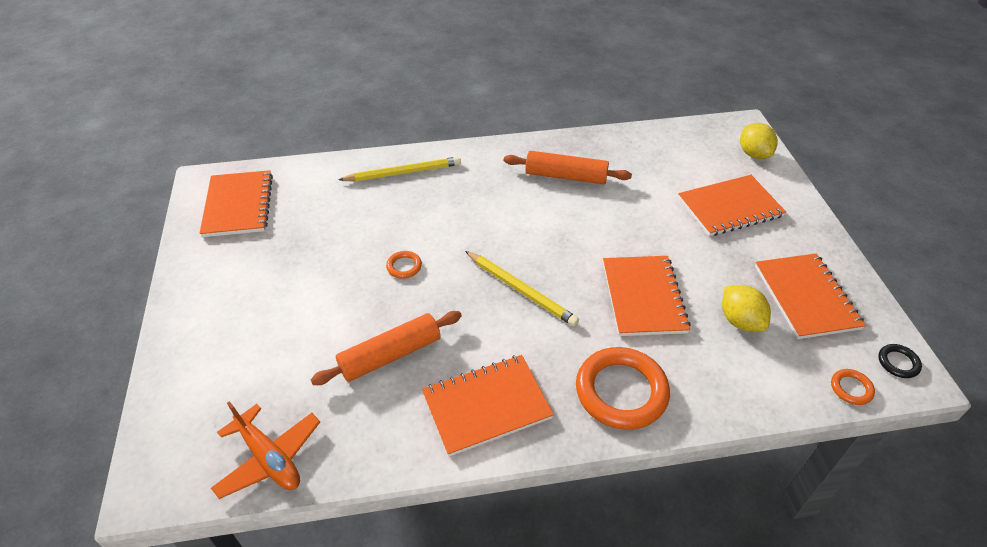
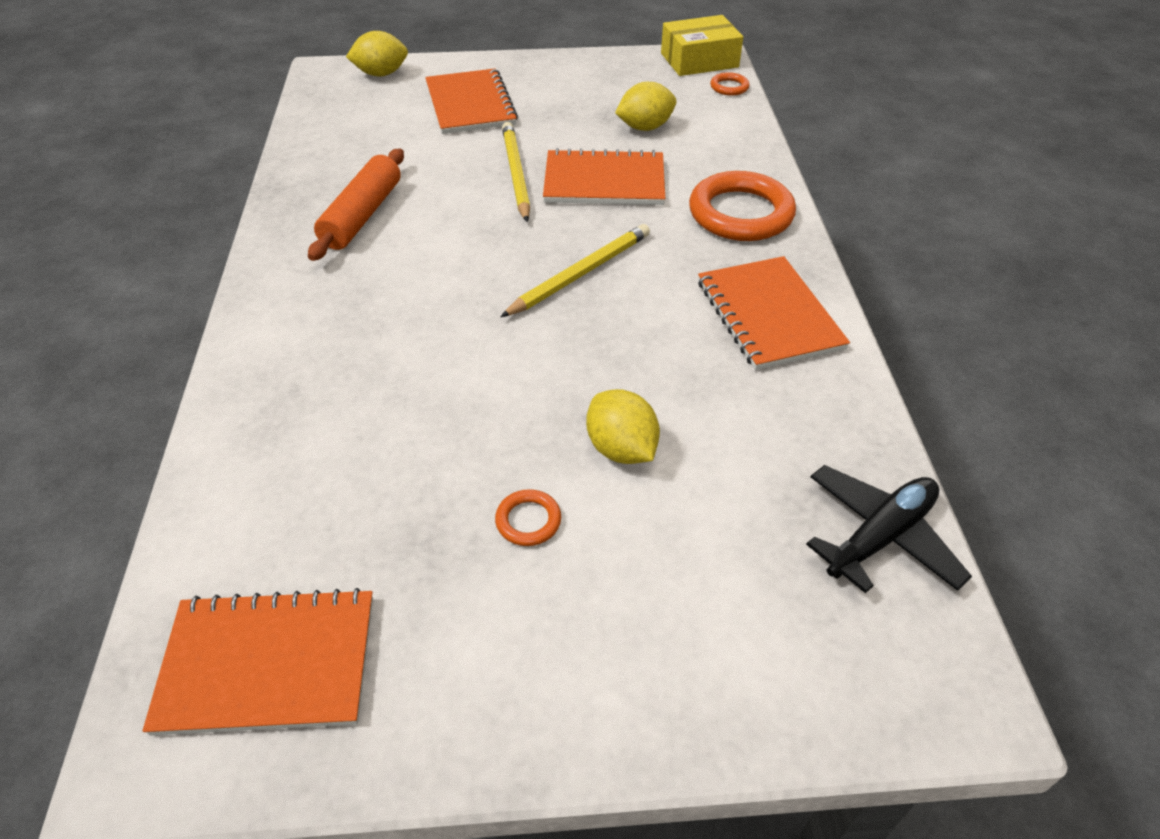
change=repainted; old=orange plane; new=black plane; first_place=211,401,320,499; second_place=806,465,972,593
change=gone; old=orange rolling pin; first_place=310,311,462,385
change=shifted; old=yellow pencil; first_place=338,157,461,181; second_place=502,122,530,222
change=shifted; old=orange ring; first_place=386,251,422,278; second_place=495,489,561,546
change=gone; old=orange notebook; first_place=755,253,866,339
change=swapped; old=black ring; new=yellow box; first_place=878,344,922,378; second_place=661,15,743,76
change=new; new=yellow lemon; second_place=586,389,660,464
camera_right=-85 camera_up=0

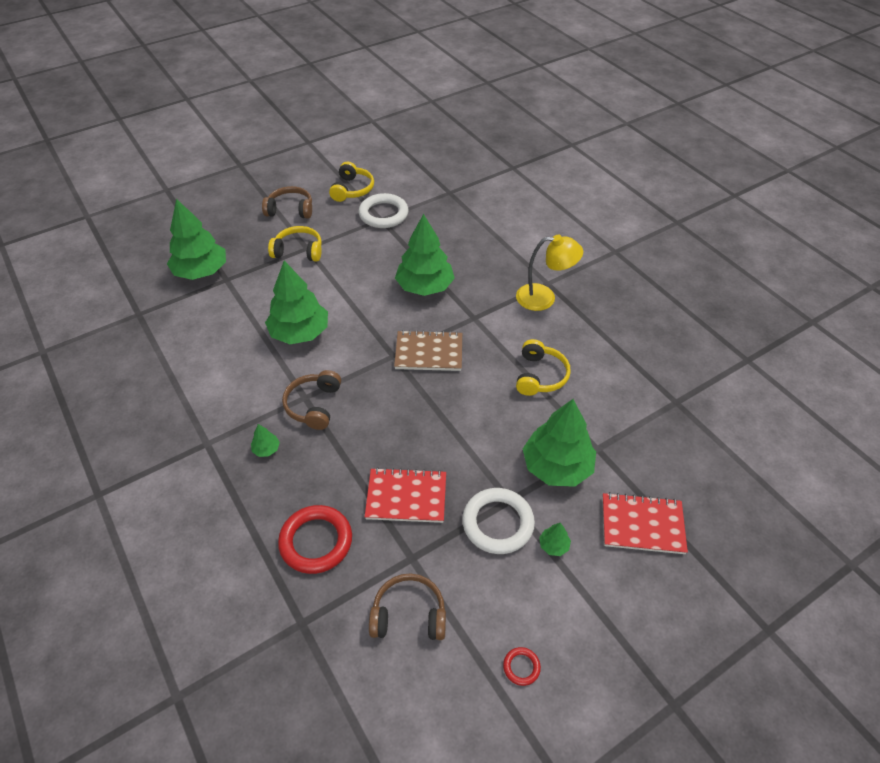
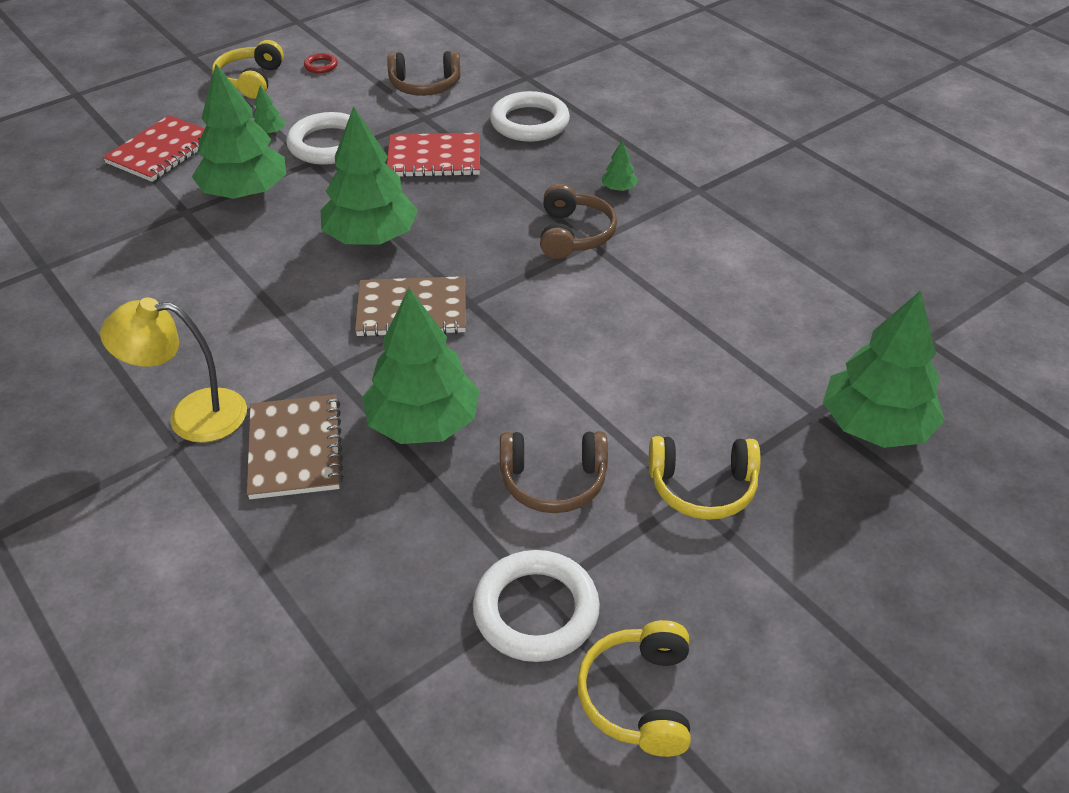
change=shifted; old=brown headphones; first_place=262,186,312,218; second_place=500,431,608,513
change=shifted; old=green tree; first_place=265,261,328,344; second_place=320,106,418,244
change=repainted; old=red ring; new=white ring; first_place=278,505,352,574; second_place=490,91,570,142
change=shifted; old=yellow headphones; first_place=516,339,571,396; second_place=212,40,284,99
change=rotated; old=red notebook; first_place=602,492,688,554; second_place=103,115,205,182; degrees=-60
change=new; new=brown notebook; second_place=247,394,343,499
camera_right=175 camera_up=-5

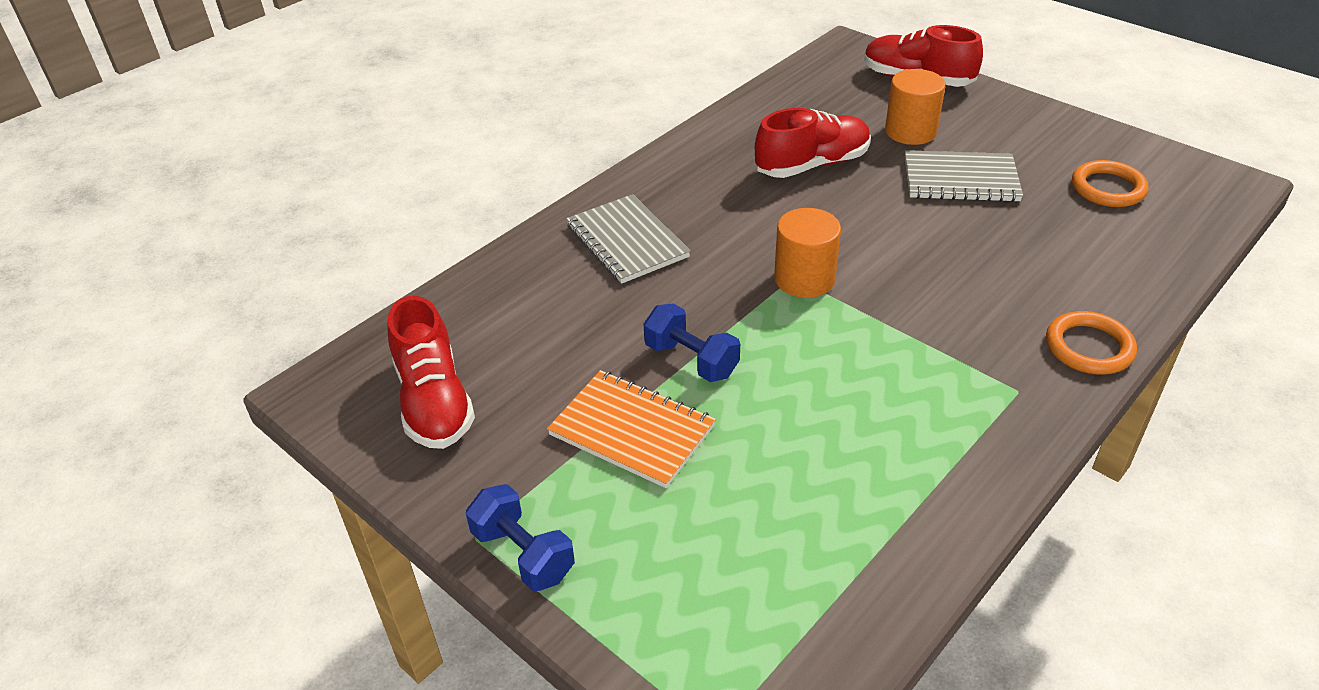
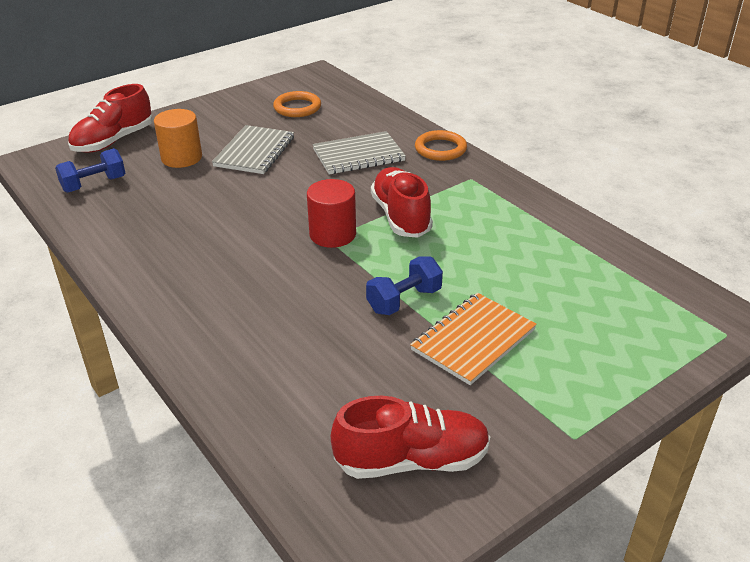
change=shifted; old=blue dumbbell; first_place=466,484,575,591; second_place=55,148,125,193
change=shifted; old=grey notebook; first_place=566,194,690,284; second_place=312,131,406,175
change=shifted; old=red shoe; first_place=755,108,871,178; second_place=371,167,433,238
change=repainted; old=orange cylinder; new=red cylinder; first_place=774,208,841,298; second_place=307,179,356,248
camera_right=-80 camera_up=-5

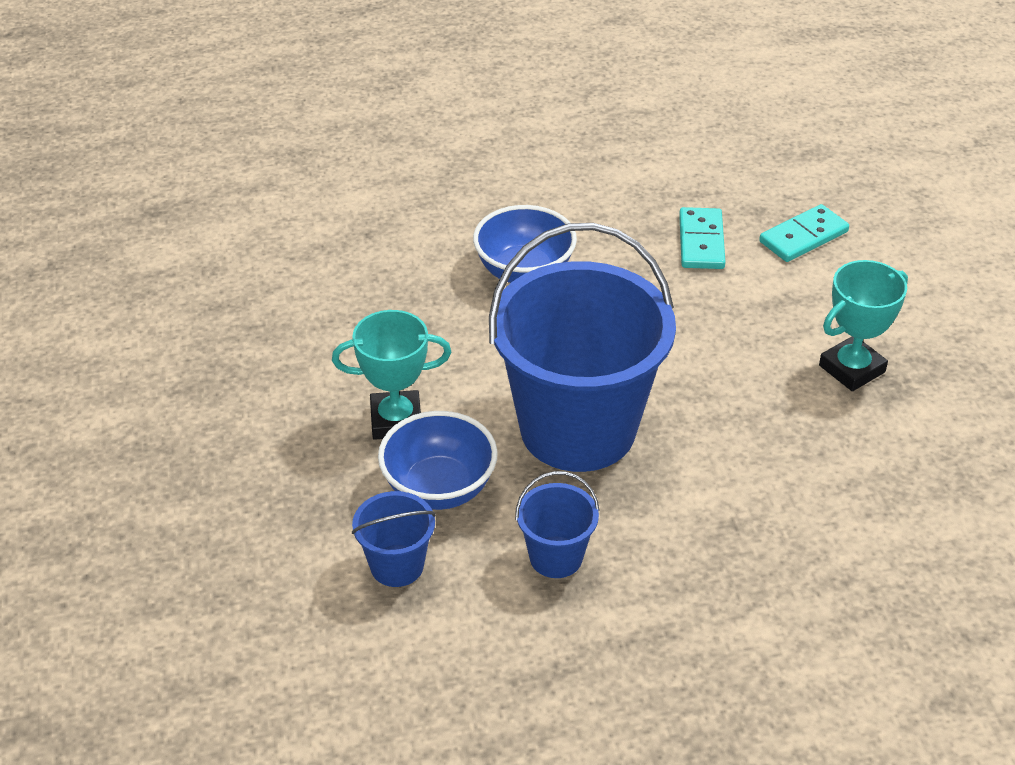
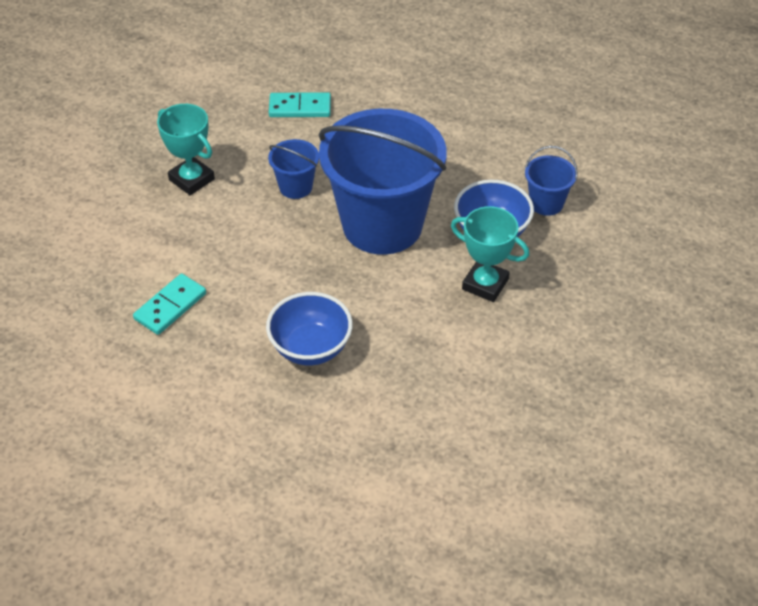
change=shifted; old=blue bucket; first_place=515,471,600,578; second_place=268,139,319,199
change=shifted; old=turquoise domino; first_place=759,204,849,262; second_place=269,92,331,117
change=rotated; old=turquoise trophy; first_place=819,260,908,391; second_place=157,104,215,195; degrees=45
camera_right=-145 camera_up=5

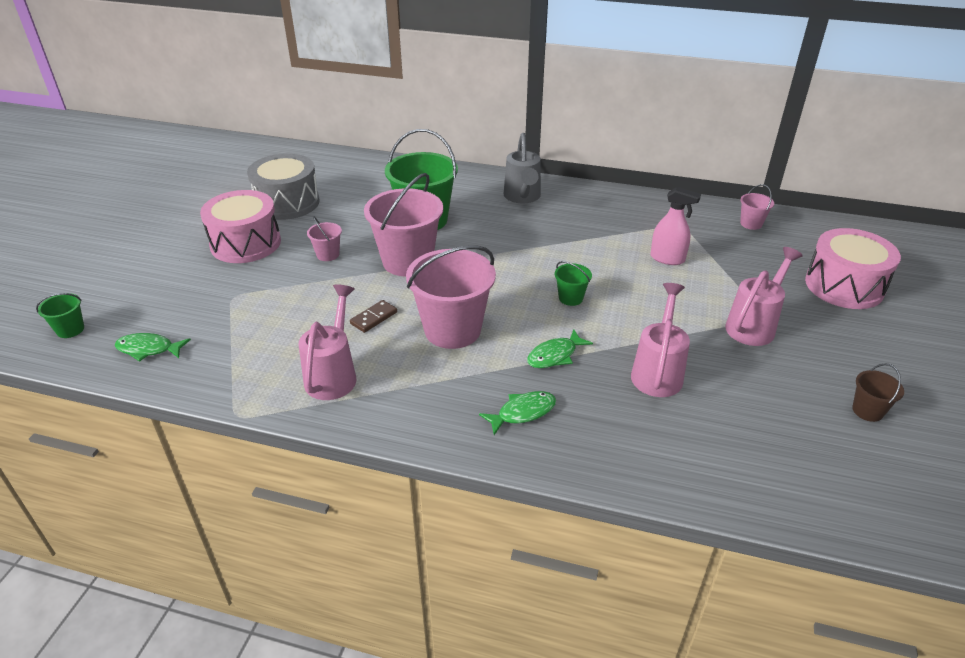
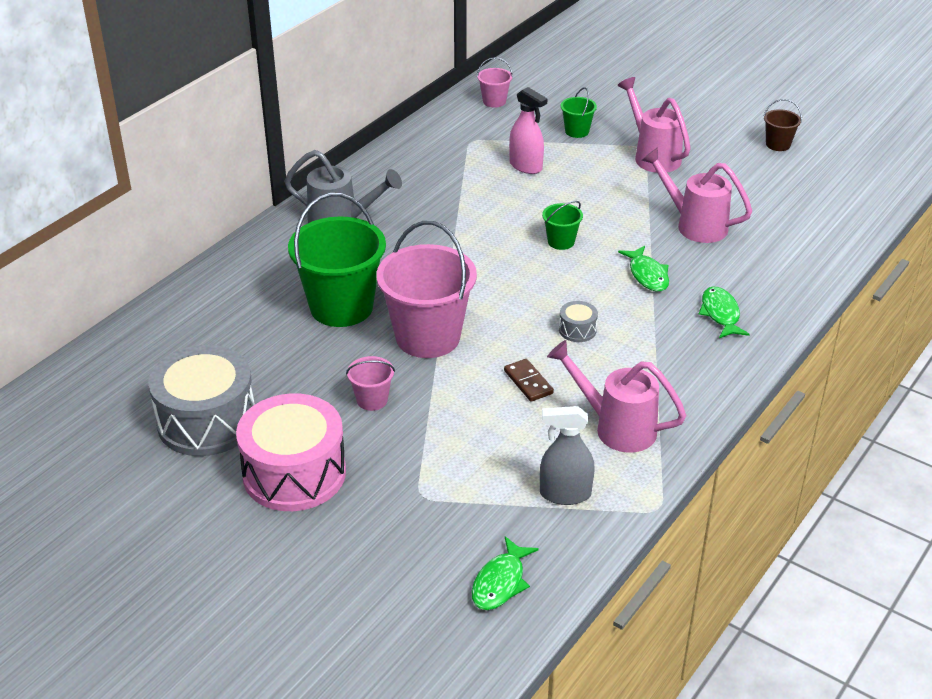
change=shifted; old=green bucket; first_place=36,293,84,338; second_place=561,87,597,138
change=swapped; old=pink bucket; new=grey drum; first_place=406,245,496,349; second_place=559,301,598,342
change=rotated; old=pink spray bottle; first_place=650,187,701,265; second_place=509,87,547,174; degrees=90
change=gone; old=pink drum; first_place=805,228,901,309
change=new; new=grey spray bottle; second_place=540,406,595,505
camera_right=-70 camera_up=0

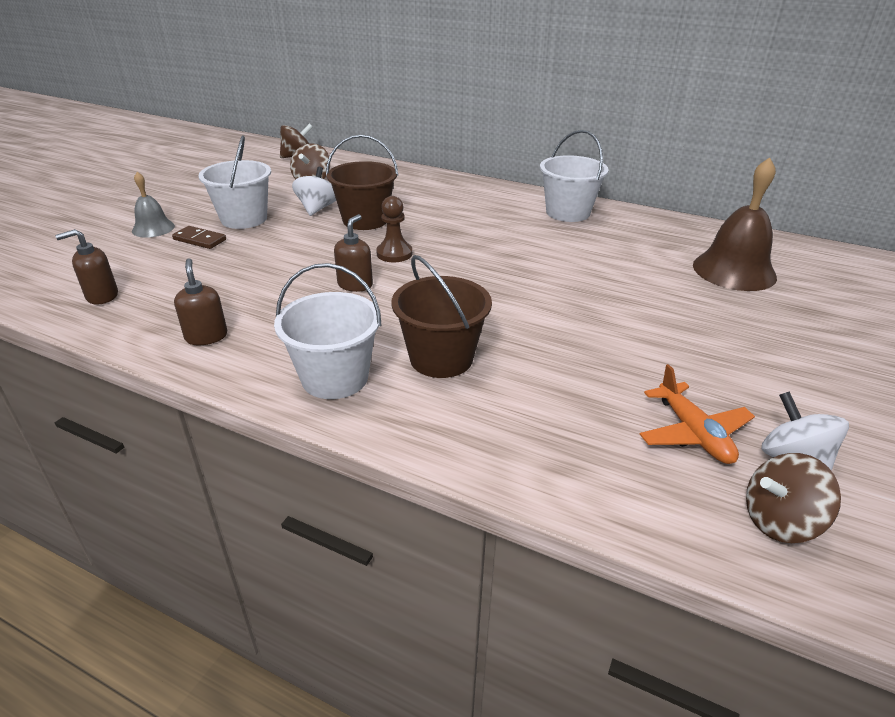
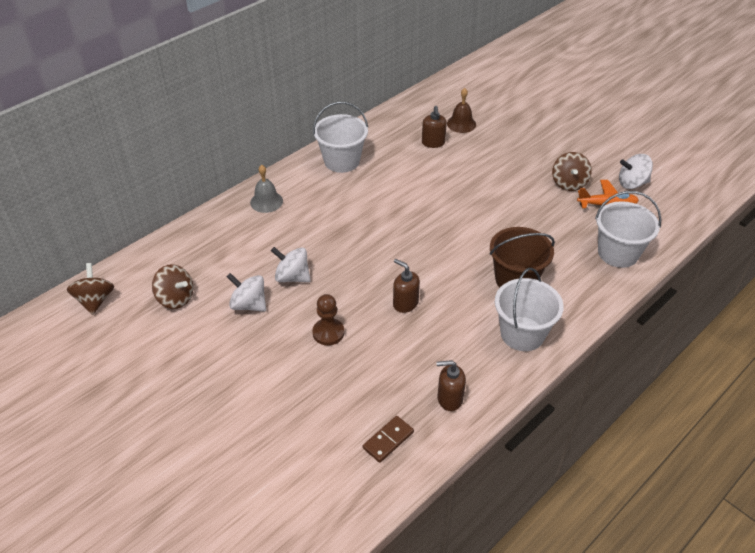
change=shifted; old=brown soap dispenser; first_place=55,229,118,305; second_place=422,106,447,148
change=shifted; old=grey bell; first_place=132,172,175,238; second_place=250,165,283,213
change=shifted; old=brown domino; first_place=172,226,226,249; second_place=363,416,414,463
change=shifted; old=white bucket; first_place=198,135,271,229; second_place=595,191,662,268
change=swapped; old=brown bucket; new=white spinning top; first_place=326,135,398,230; second_place=271,247,311,282
change=shifted; old=brown pawn; first_place=376,196,412,262; second_place=312,294,344,346
change=scaled; old=brown bell; first_place=693,157,777,291; second_place=447,88,476,133; factor=0.56
change=shifted; old=brown spinning top; first_place=746,453,841,543; second_place=552,152,592,191
camera_right=-70 camera_up=10

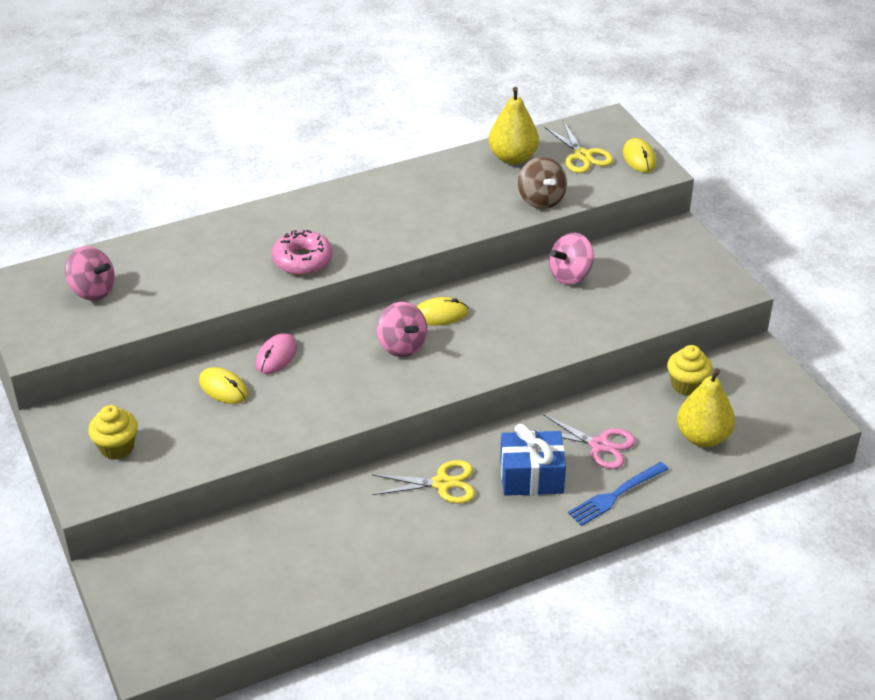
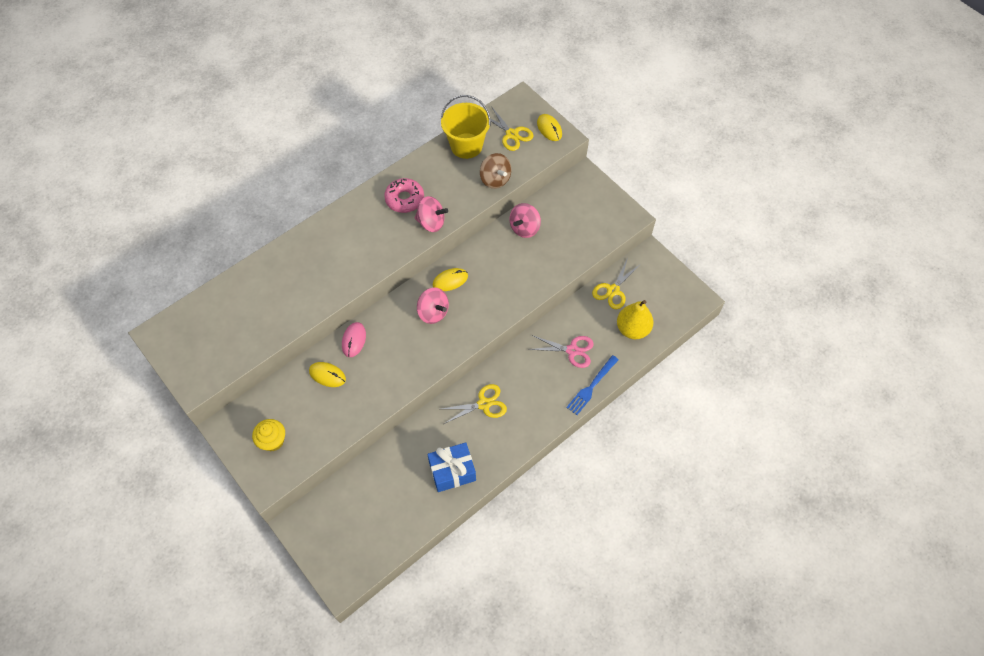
change=shifted; old=pink spinning top; first_place=65,246,115,301; second_place=415,196,448,232
change=shifted; old=pink donut; first_place=272,230,332,275; second_place=384,178,424,213
change=swapped; old=yellow pear; new=yellow bucket; first_place=489,87,539,165; second_place=441,95,491,159
change=shifted; old=blue gift; first_place=500,424,566,496; second_place=427,442,476,492
change=swapped; old=yellow cupcake; new=yellow scissors; first_place=667,345,712,396; second_place=592,258,641,309
camera_right=-15 camera_up=20

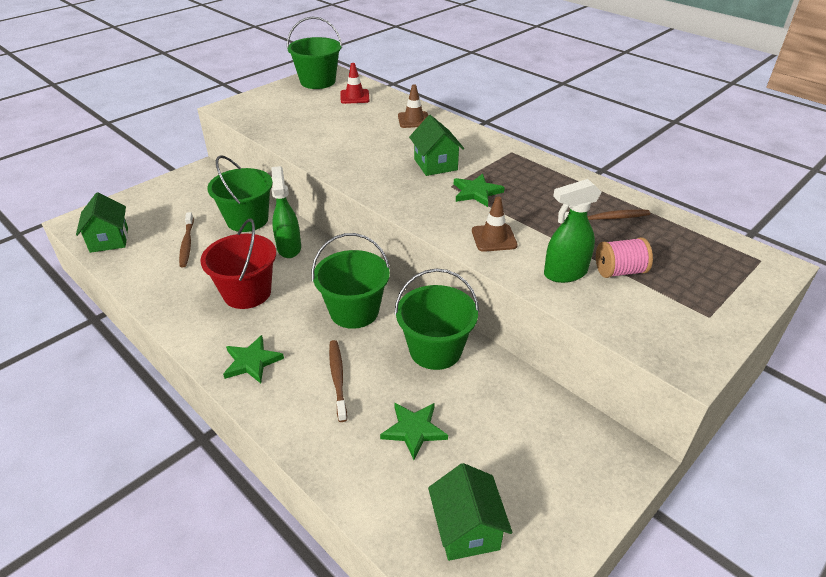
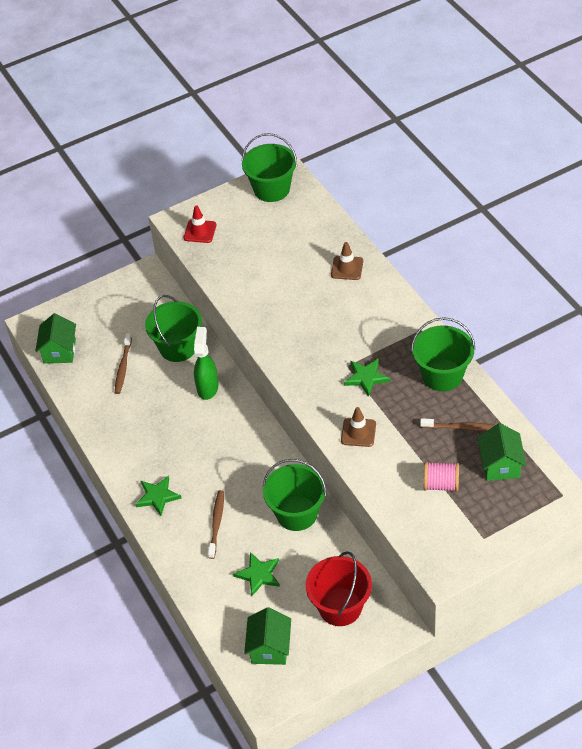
change=shifted; old=red bucket; first_place=200,218,276,309; second_place=306,551,372,626
change=shifted; old=green bucket; first_place=311,233,390,329; second_place=411,317,475,391
change=shifted; old=red traffic cone; first_place=341,63,370,104; second_place=184,205,217,243
change=shifted; old=green house; first_place=409,115,464,176; second_place=477,423,526,481
change=gone; old=green spray bottle; first_place=544,179,601,283
camera_right=20 camera_up=10

